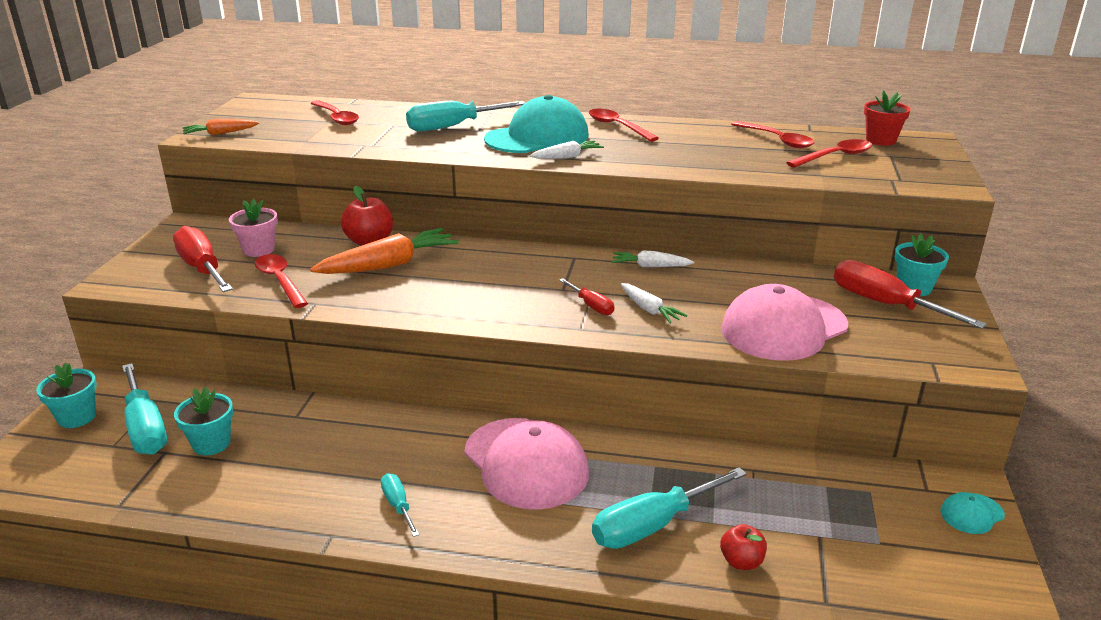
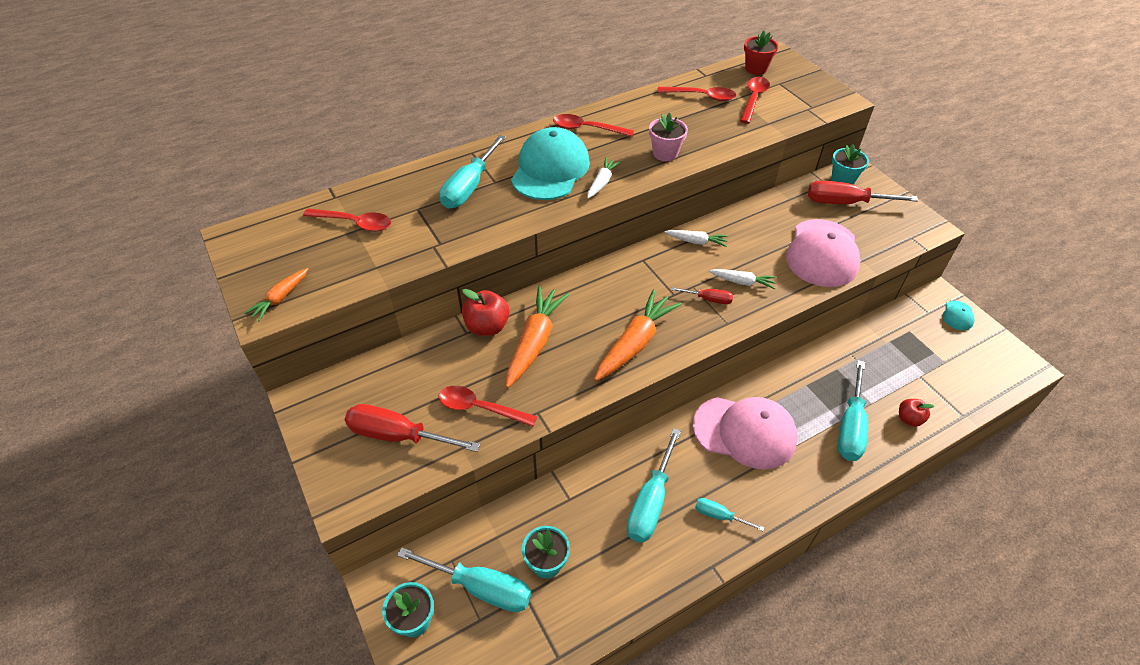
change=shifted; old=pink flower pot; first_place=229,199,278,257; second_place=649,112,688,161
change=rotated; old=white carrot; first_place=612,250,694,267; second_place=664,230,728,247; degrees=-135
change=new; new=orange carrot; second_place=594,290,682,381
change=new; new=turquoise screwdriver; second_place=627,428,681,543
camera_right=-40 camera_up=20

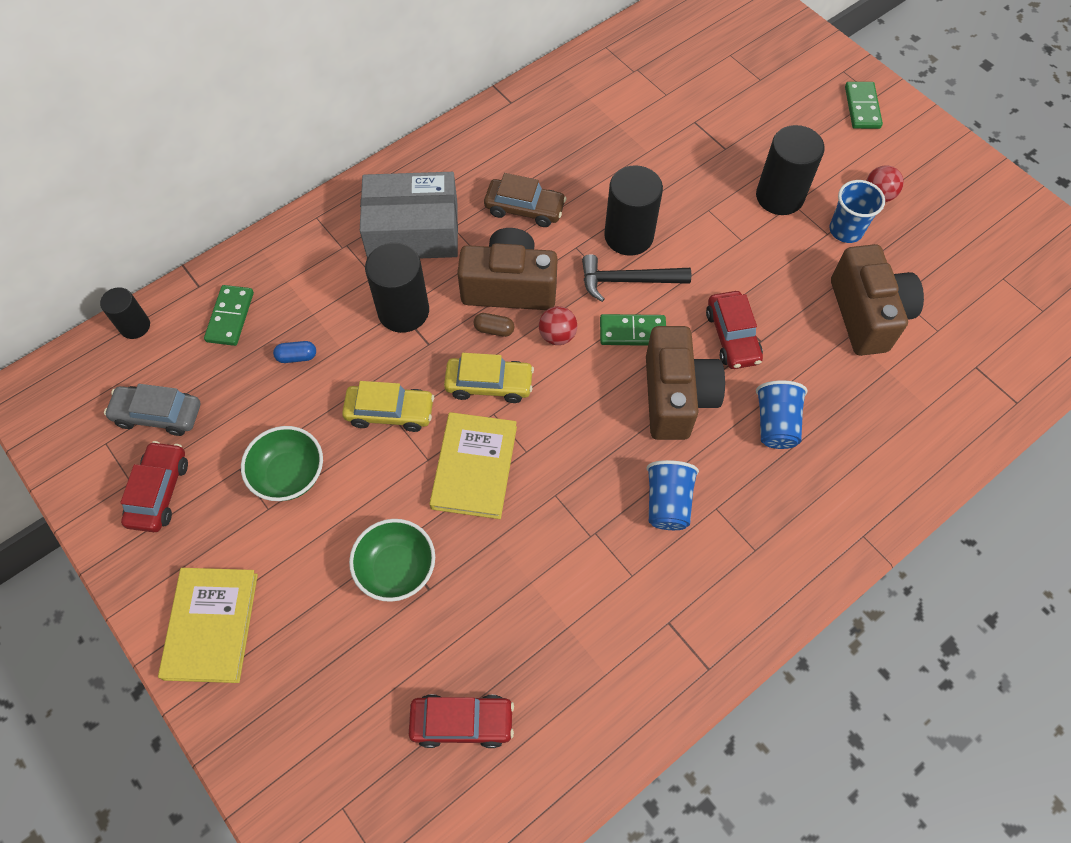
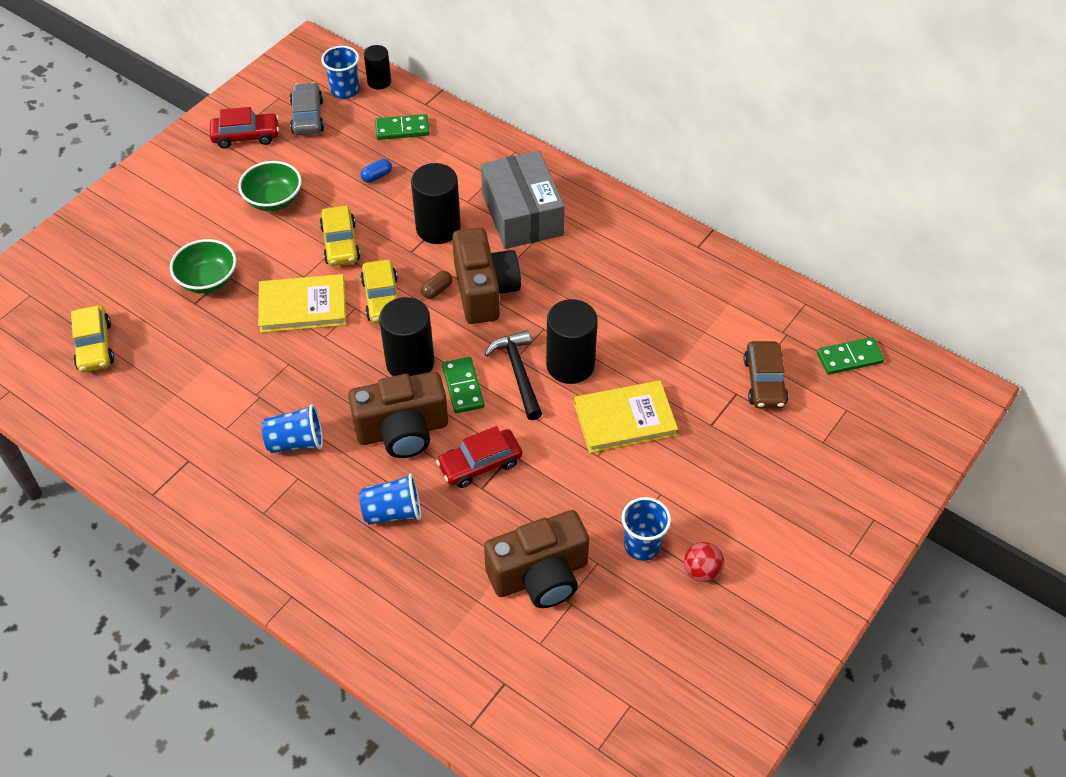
change=shifted; old=yellow book; first_place=158,568,258,683; second_place=574,381,678,453
change=rotated; old=blue capsule; first_place=273,341,316,363; second_place=360,159,392,183; degrees=75
change=repainted; old=red car; new=yellow car; first_place=409,694,514,748; second_place=71,305,114,372
change=rotated; old=brown capsule; first_place=474,313,515,337; second_place=421,271,452,299; degrees=45
change=shifted; old=brown car; first_place=484,173,567,227; second_place=744,341,789,409
change=gone; old=red ball; first_place=539,306,577,345
change=shifted; old=black cylinder; first_place=756,125,825,215; second_place=379,297,434,376
change=shifted; old=green domino; first_place=845,82,883,129; second_place=817,337,884,375
change=new; new=blue cup; second_place=321,46,359,99
camera_right=75 camera_up=-10

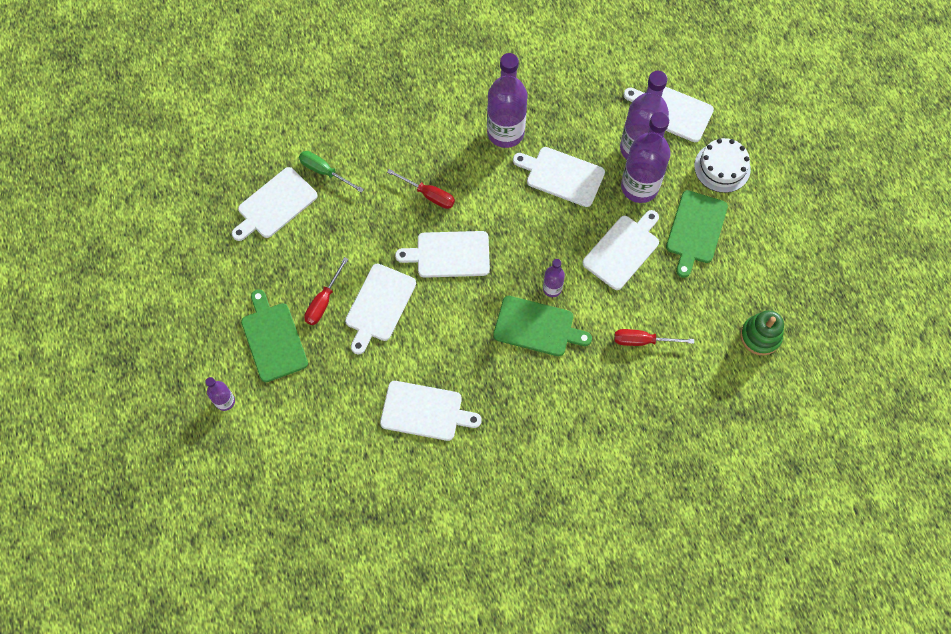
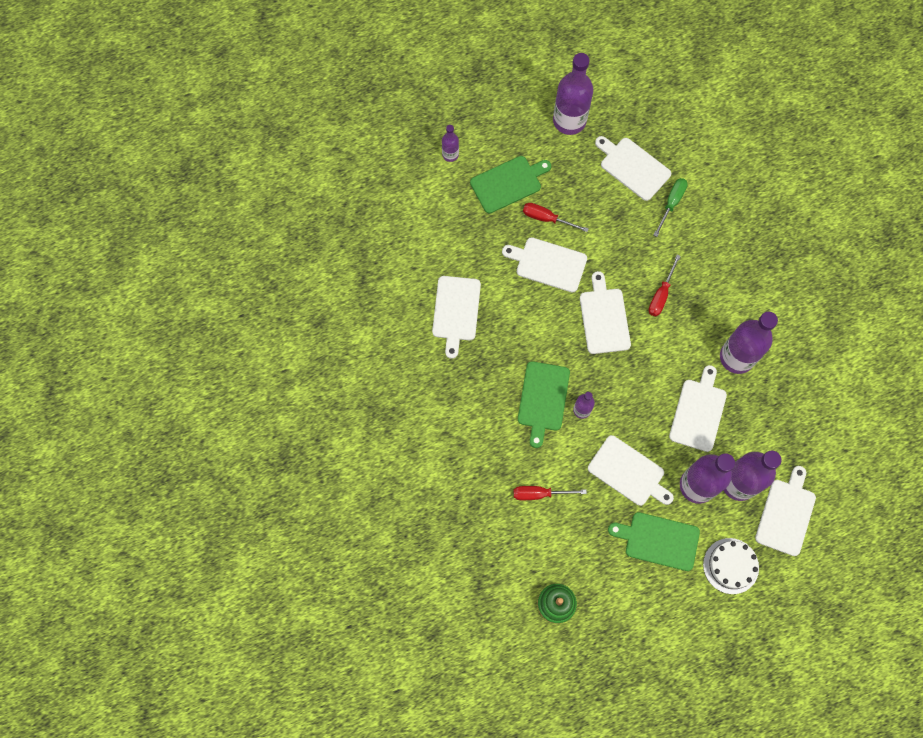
change=rotated; old=red screwdriver; first_place=614,329,694,346; second_place=514,486,587,500; degrees=-90
change=new; new=purple bottle; second_place=553,53,593,135
camera_right=85 camera_up=5

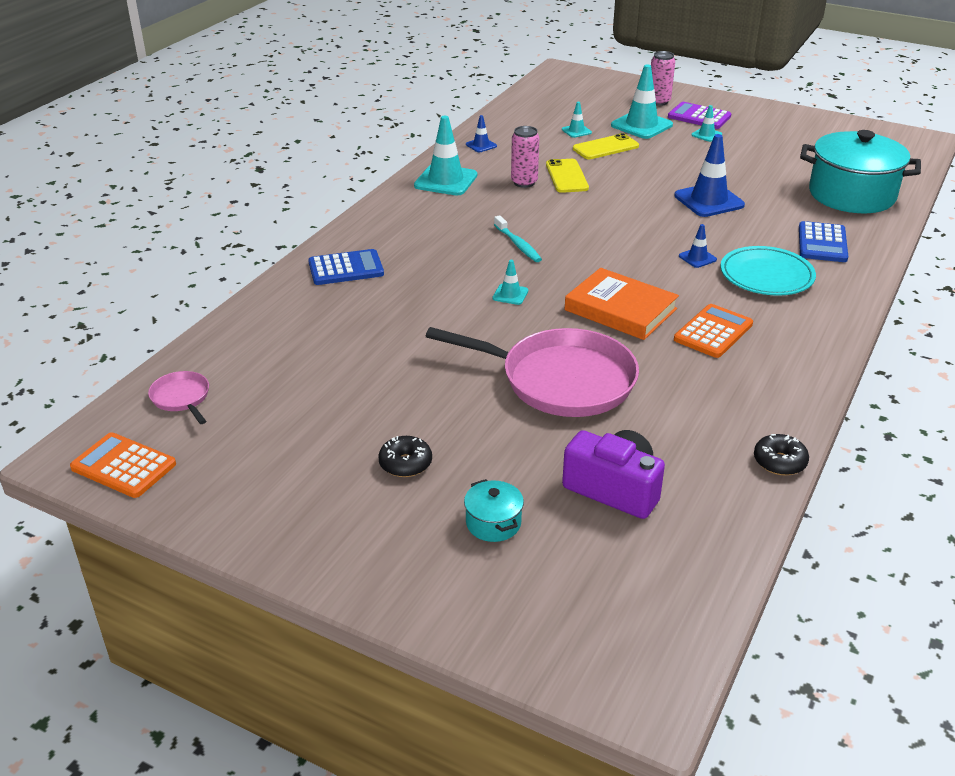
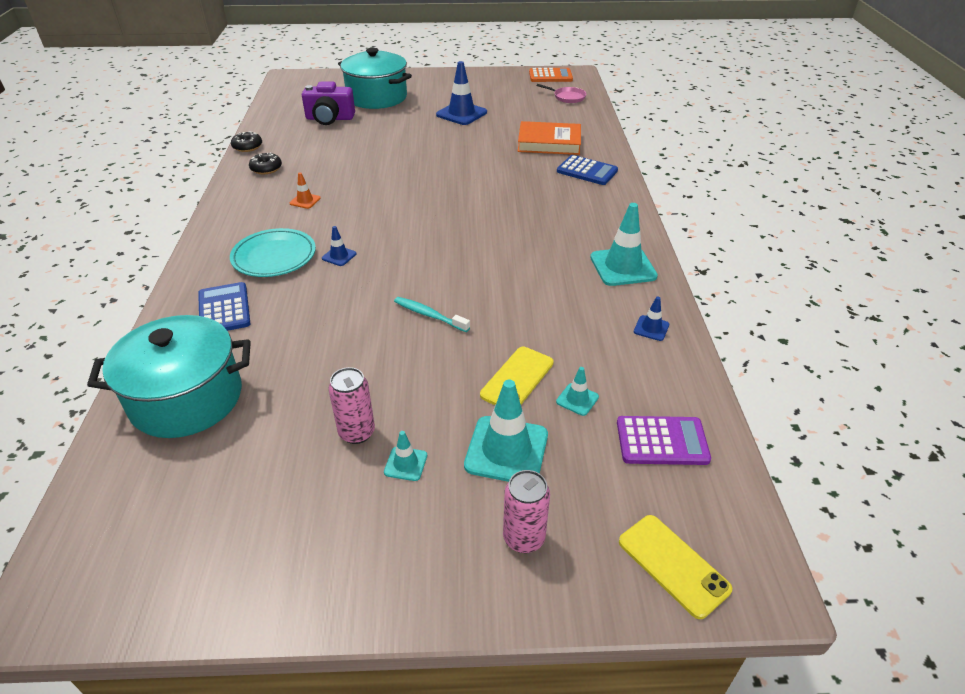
change=rotated; old=blue calculator; first_place=308,249,384,285; second_place=557,155,618,185; degrees=-105
change=shifted; old=black donut; first_place=378,436,432,477; second_place=249,152,282,174
change=gone; old=pink pan; first_place=426,327,639,417
change=scaled; old=turquoise pot; first_place=464,479,524,542; second_place=338,48,412,109; factor=2.34
change=gone; old=turquoise traffic cone; first_place=493,260,528,305
change=shifted; old=turquoise toothbrush; first_place=494,215,542,262; second_place=394,297,470,332
change=shifted; old=pink can; first_place=511,126,539,188; second_place=329,367,375,444
change=shifted; old=yellow phone; first_place=546,159,589,193; second_place=619,515,732,619
change=shifted; old=orange book; first_place=565,268,679,340; second_place=518,121,581,155
change=shifted; old=purple calculator; first_place=668,102,731,129; second_place=617,416,711,465
change=shifted; old=blue traffic cone; first_place=674,134,745,217; second_place=436,61,487,125
change=swapped; old=orange calculator; new=orange traffic cone; first_place=674,304,753,358; second_place=290,172,321,209
camera_right=150 camera_up=5

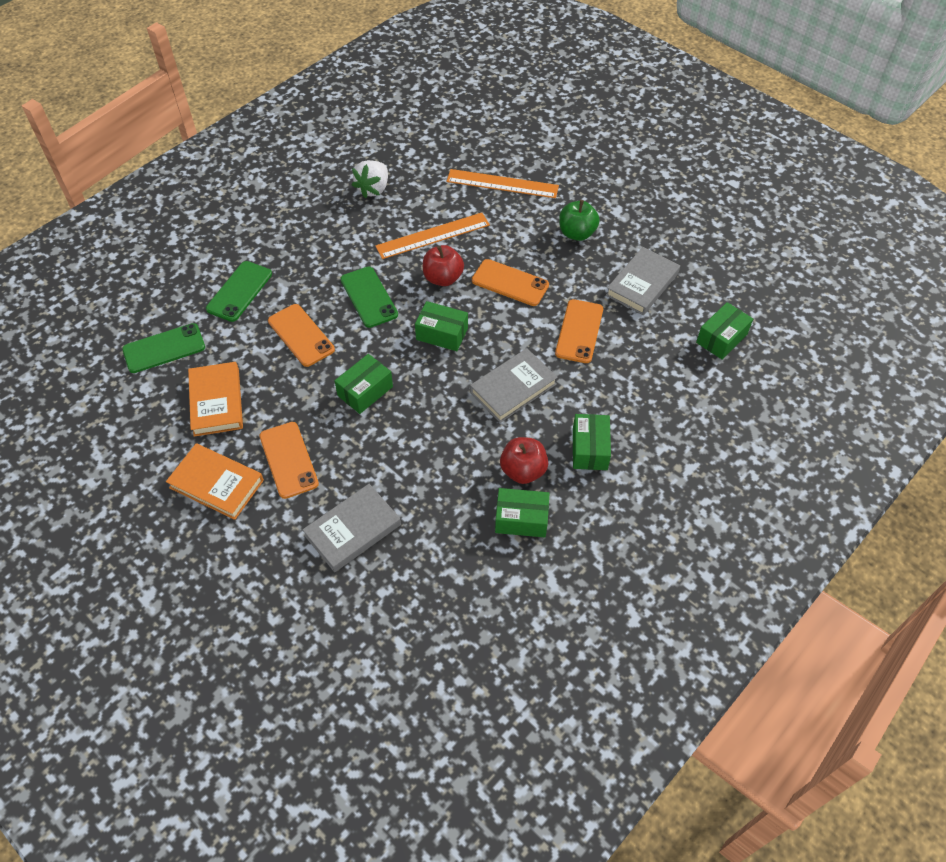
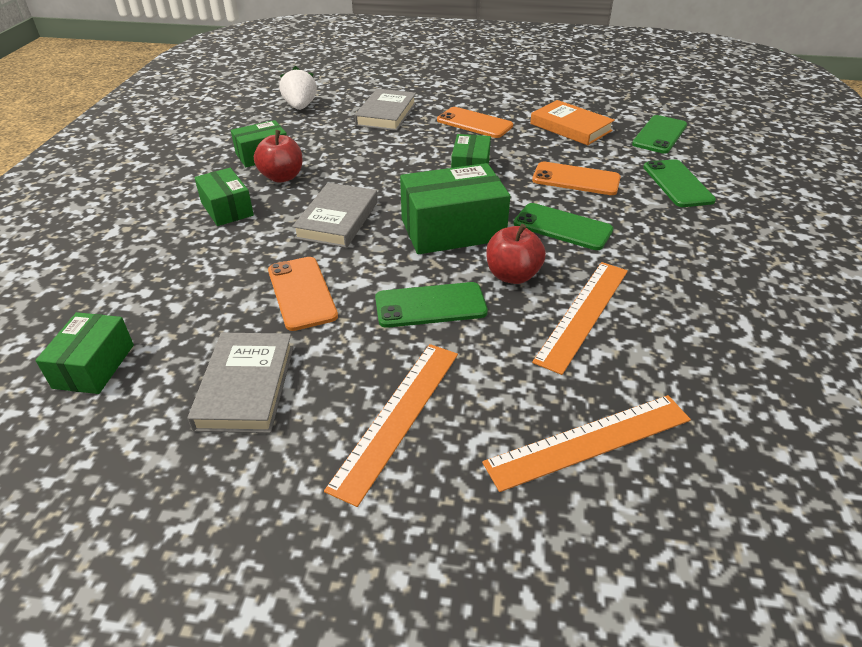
change=gone; old=orange book; first_place=166,443,264,520
change=shifted; old=white strawberry; first_place=352,160,388,199; second_place=279,66,317,110
change=scaled; old=green box; first_place=415,301,468,351; second_place=400,163,510,254; factor=1.67
change=repainted; old=orange phone; new=green phone; first_place=472,259,549,306; second_place=375,282,488,328
change=swapped; old=green apple; new=orange ruler; first_place=559,200,600,241; second_place=324,344,458,507
camera_right=145 camera_up=-15

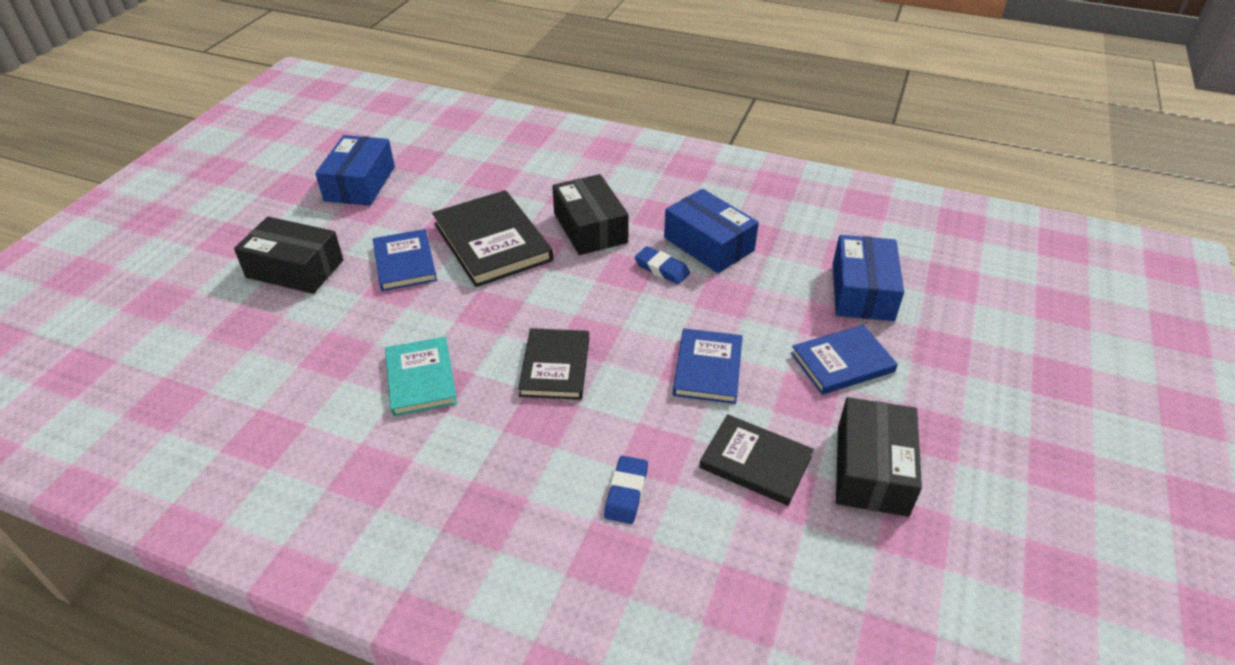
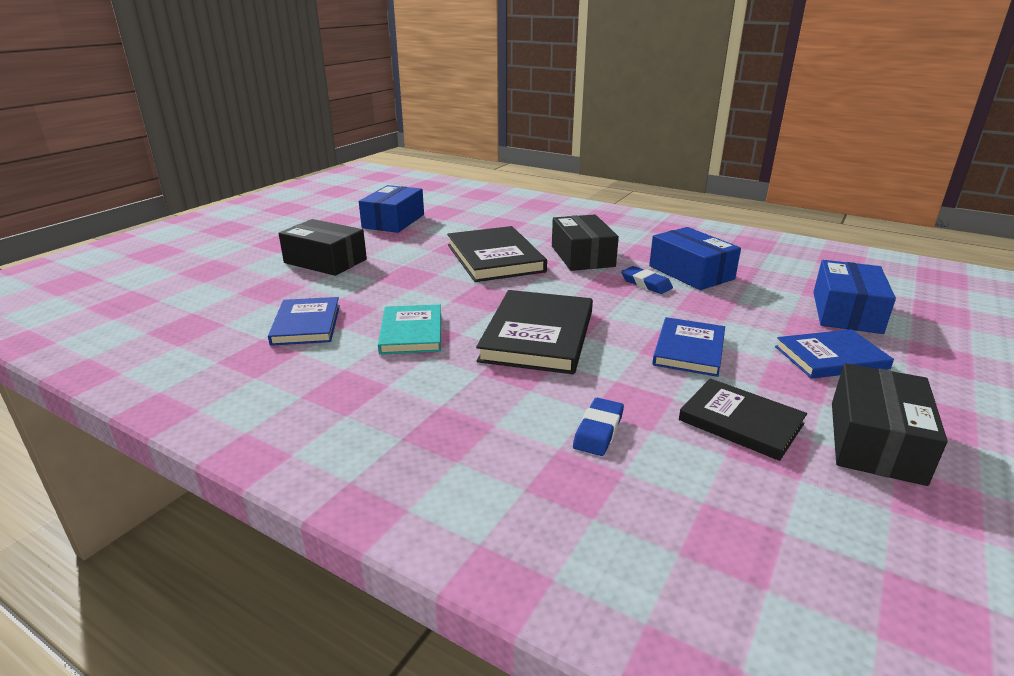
change=shifted; old=blue book; first_place=373,229,437,291; second_place=268,297,340,346
change=scaled; old=black book; first_place=518,328,589,400; second_place=476,290,593,374; factor=1.57
camera_right=10 camera_up=-15

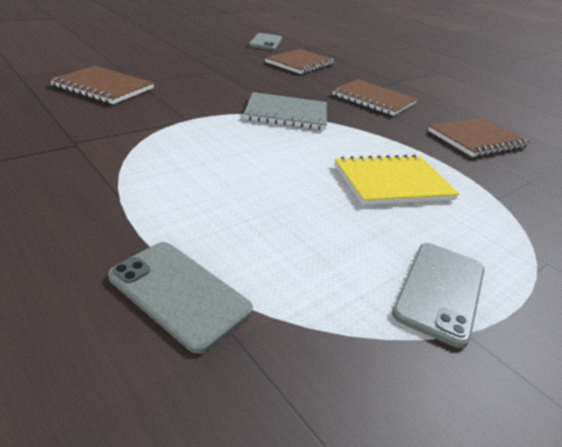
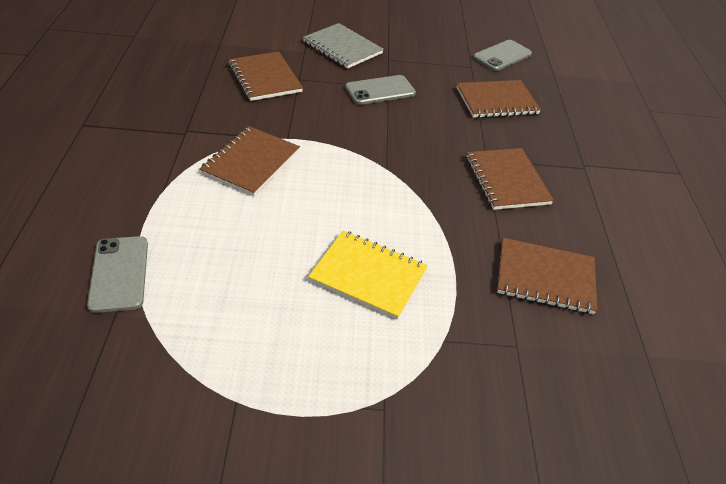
change=shifted; old=grey notebook; first_place=244,92,327,130; second_place=303,23,384,69
change=shifted; old=grey phone; first_place=392,243,484,348; second_place=345,75,416,105
change=new; new=brown notebook; second_place=200,126,300,196
camera_right=40 camera_up=10

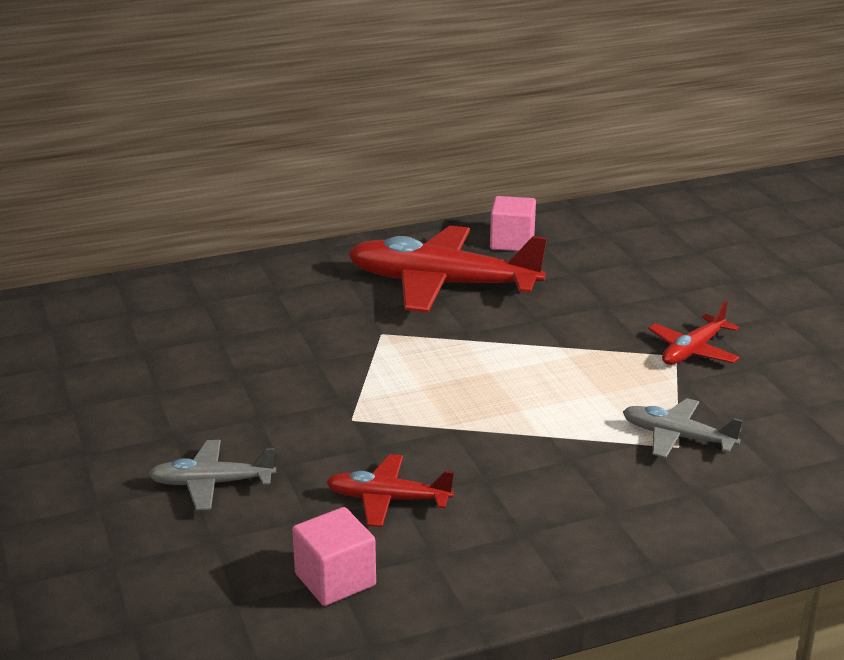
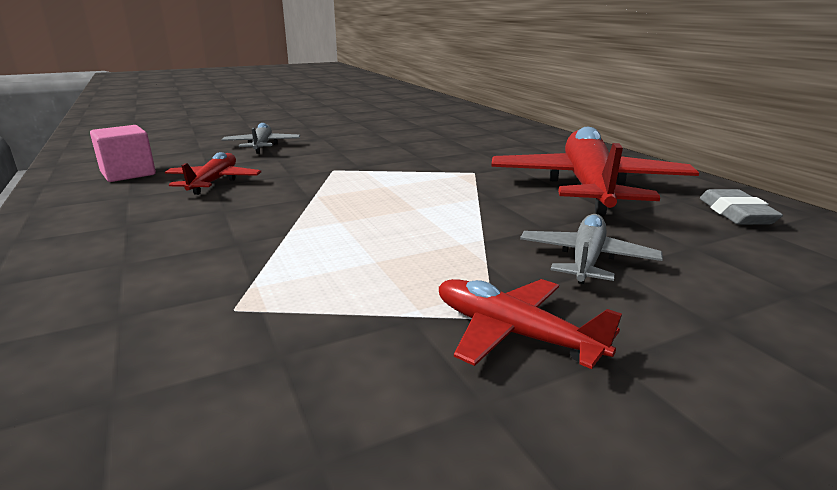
change=swapped; old=pink cube; new=grey eraser; first_place=490,196,536,251; second_place=700,189,783,225
change=shifted; old=grey plane; first_place=623,398,743,458; second_place=520,214,663,284
camera_right=85 camera_up=-5

